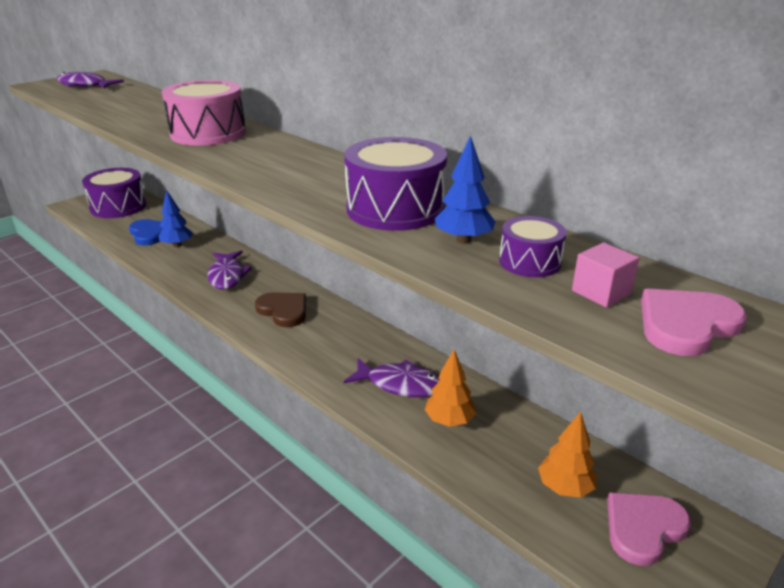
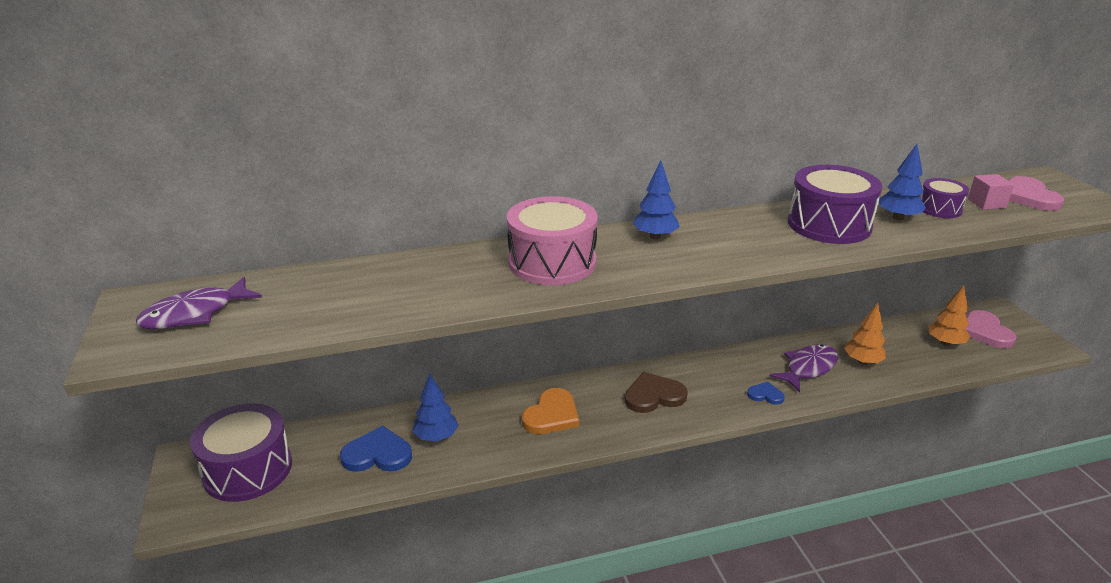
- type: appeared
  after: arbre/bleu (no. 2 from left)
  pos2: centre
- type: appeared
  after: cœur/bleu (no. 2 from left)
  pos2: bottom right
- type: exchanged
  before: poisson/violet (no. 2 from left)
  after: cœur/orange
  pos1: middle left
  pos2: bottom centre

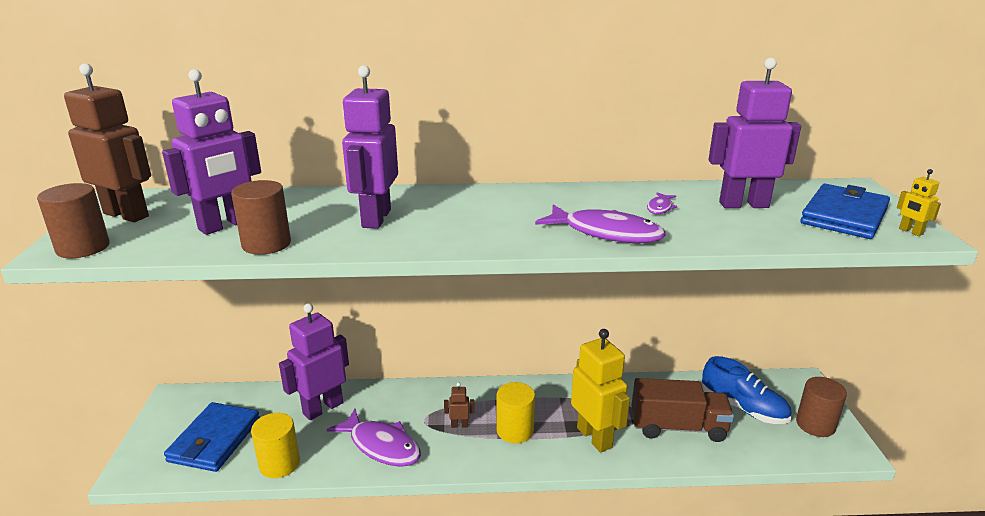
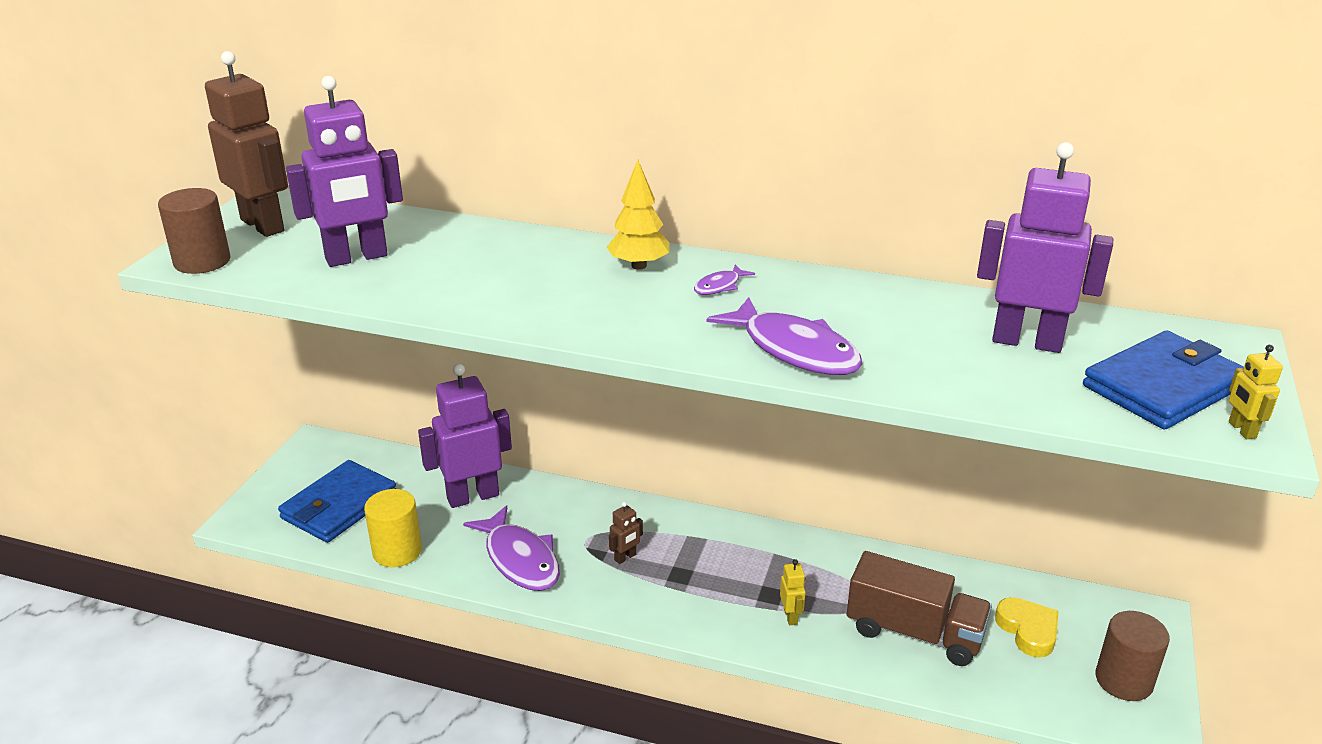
- type: missing
  before: cylindre/marron (no. 2 from left)
  pos1: middle left
- type: missing
  before: robot/violet (no. 3 from left)
  pos1: top centre
- type: missing
  before: cylindre/jaune (no. 2 from left)
  pos1: bottom centre
- type: appeared
  after: arbre/jaune
  pos2: top centre
- type: relocated
  before: poisson/violet (no. 3 from left in the first image)
  after: poisson/violet (no. 2 from left)
  pos1: middle right
  pos2: centre
- type: exchanged
  before: chaussure/bleu
  after: cœur/jaune
  pos1: bottom right
  pos2: bottom right
- type: spun
  before: robot/marron (no. 2 from left)
  pos1: bottom centre
  pos2: bottom centre
  turn: 120
- type: size
  before: robot/jaune (no. 1 from left)
  pos1: bottom centre
  pos2: bottom centre
  scale: 0.42

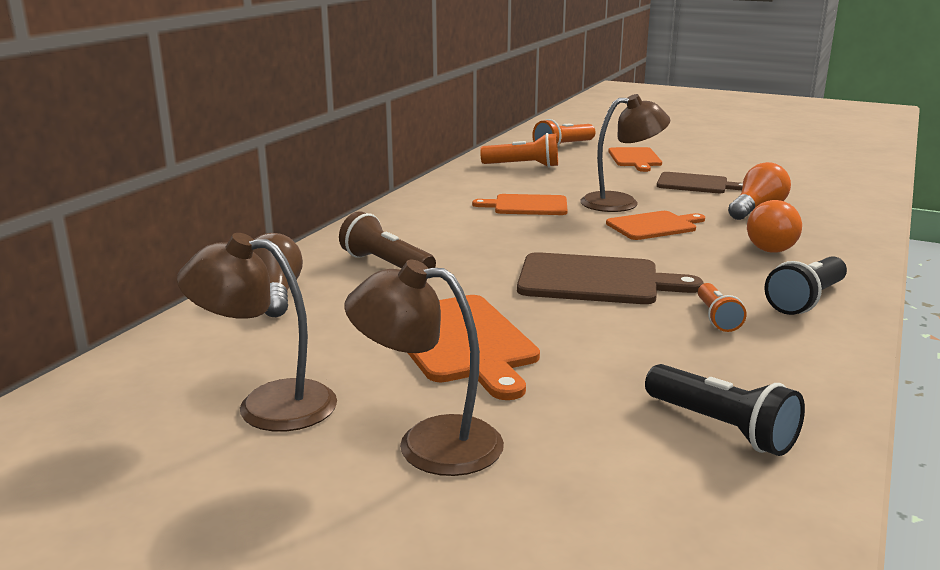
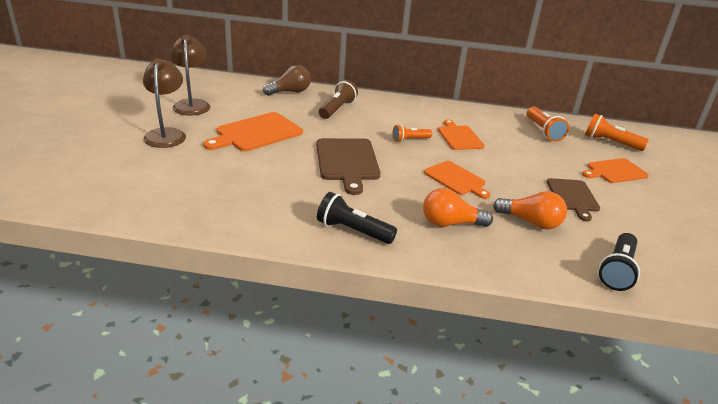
- type: missing
  before: lampe/marron (no. 3 from left)
  pos1: top centre
- type: relocated
  before: lampe de poche/noir (no. 1 from left in the first image)
  after: lampe de poche/noir (no. 2 from left)
  pos1: bottom right
  pos2: middle right
- type: relocated
  before: lampe de poche/orange (no. 3 from left in the first image)
  after: lampe de poche/orange (no. 1 from left)
  pos1: middle right
  pos2: top centre

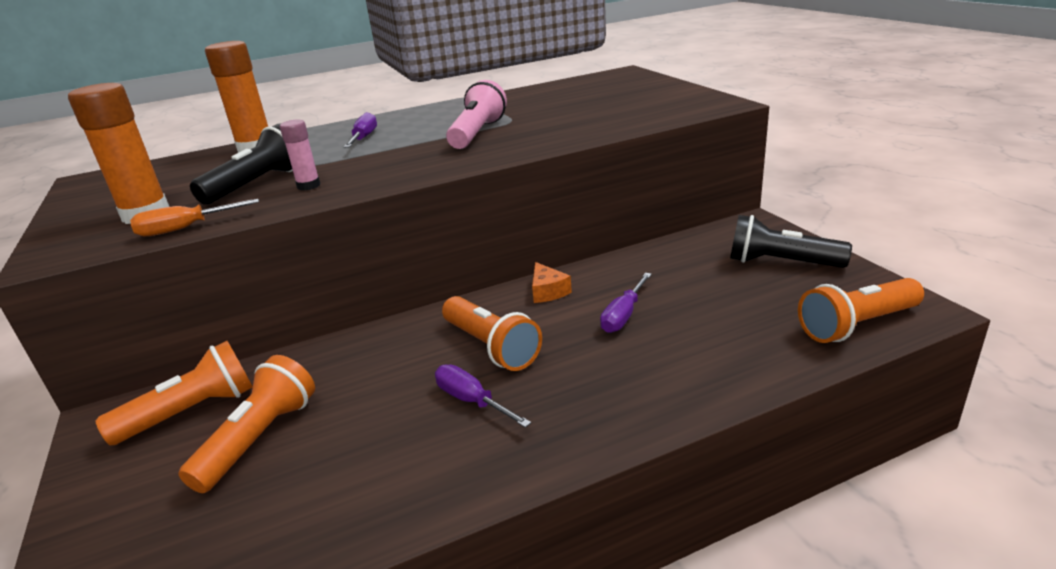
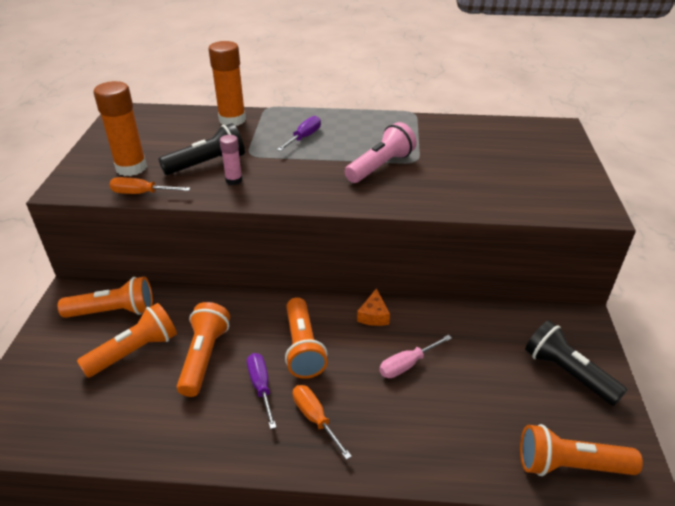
- type: appeared
  after: lampe de poche/orange (no. 3 from left)
  pos2: bottom left
- type: appeared
  after: tournevis/orange (no. 2 from left)
  pos2: bottom centre
- type: colour
  before: tournevis/violet (no. 3 from left)
  after: tournevis/rose
  pos1: centre
  pos2: bottom centre

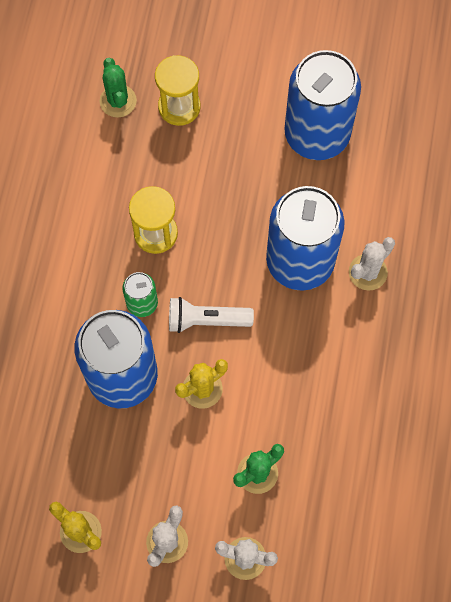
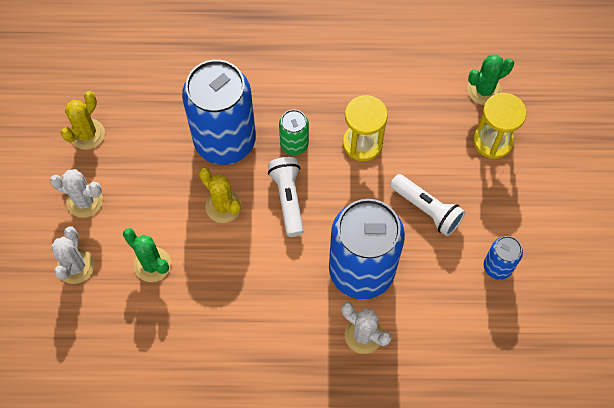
- type: appeared
  after: lampe de poche/blanc (no. 2 from left)
  pos2: middle right
- type: size
  before: canette/bleu (no. 3 from left)
  pos1: top right
  pos2: middle right
  scale: 0.46

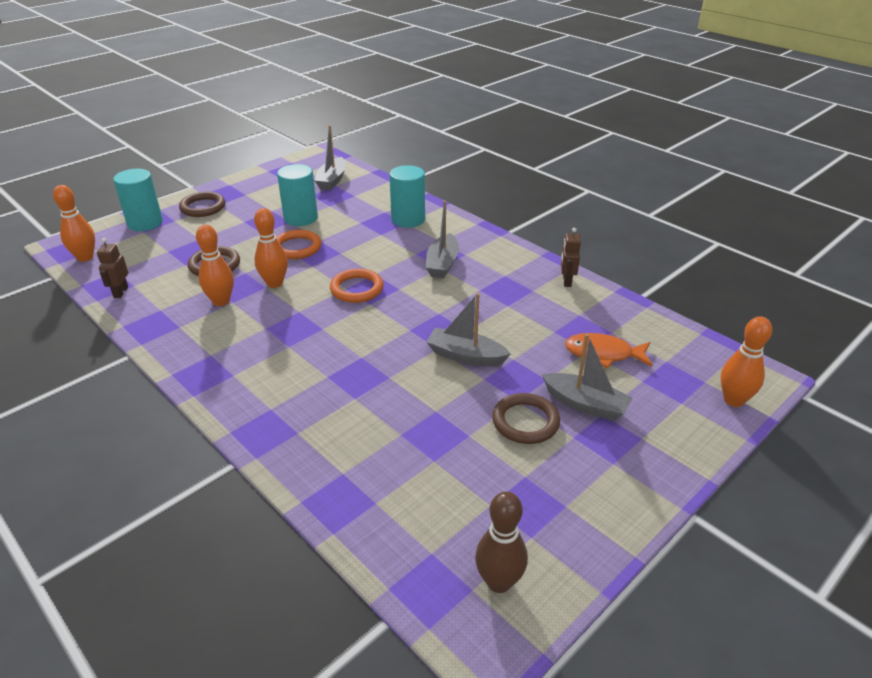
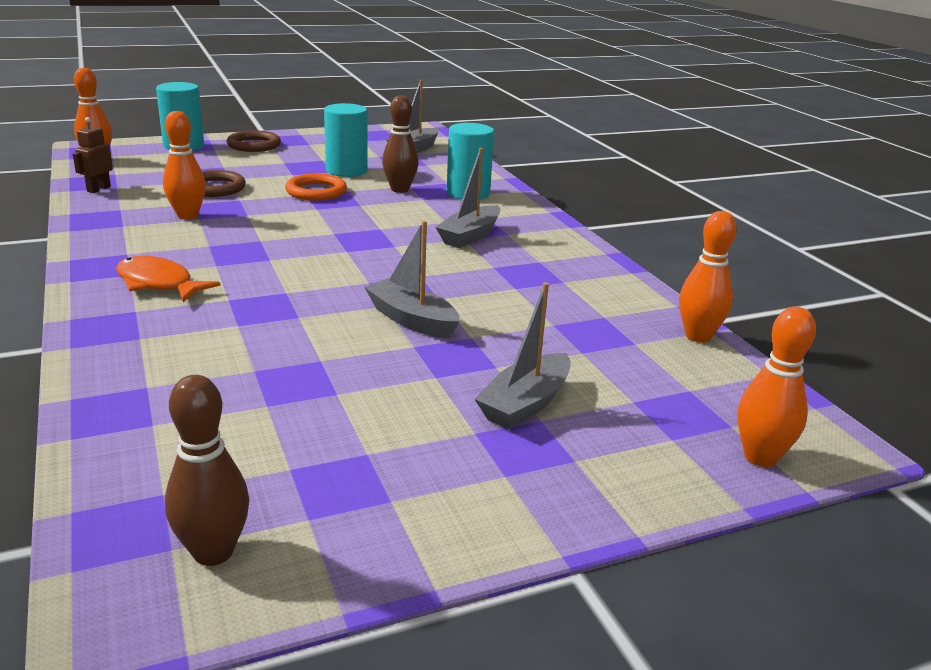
- type: missing
  before: anneau/orange (no. 2 from left)
  pos1: centre
- type: missing
  before: anneau/marron (no. 3 from left)
  pos1: centre
- type: missing
  before: robot/marron (no. 2 from left)
  pos1: centre
- type: appeared
  after: quille/marron (no. 2 from left)
  pos2: top centre
- type: relocated
  before: quille/orange (no. 3 from left)
  pos1: middle left
  pos2: middle right
- type: relocated
  before: poisson/orange
  pos1: middle right
  pos2: middle left
- type: spun
  before: bateau/gris (no. 4 from left)
  pos1: middle right
  pos2: centre
  turn: 75

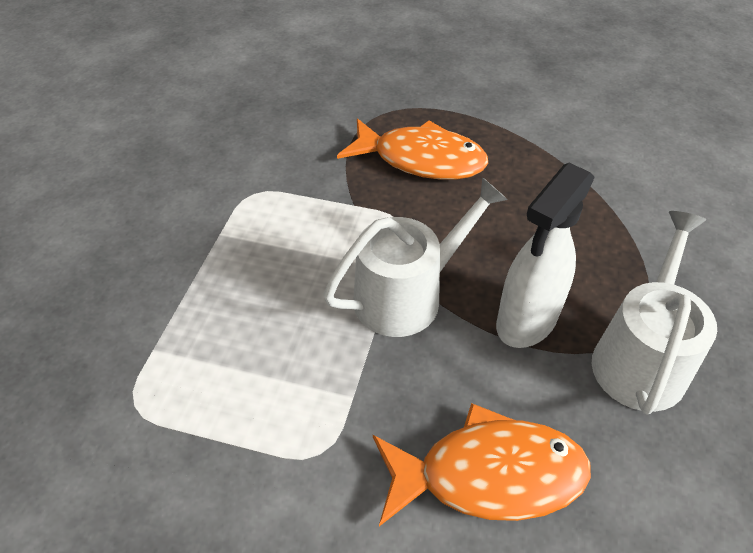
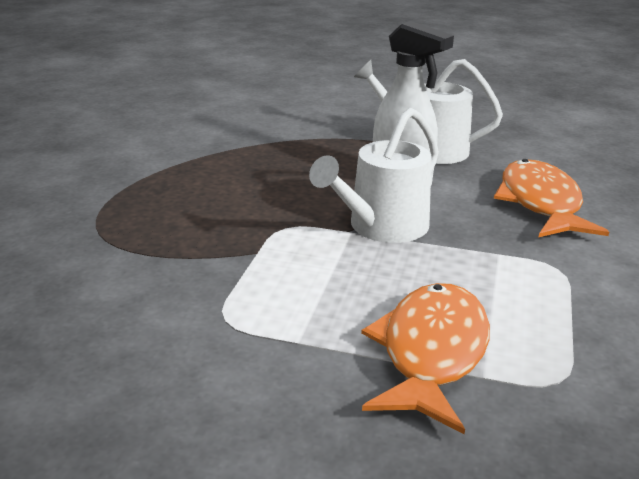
- type: relocated
  before: poisson/orange (no. 1 from left)
  pos1: top centre
  pos2: bottom centre
- type: spun
  before: arrosoir/blanc (no. 1 from left)
  pos1: centre
  pos2: centre
  turn: -105

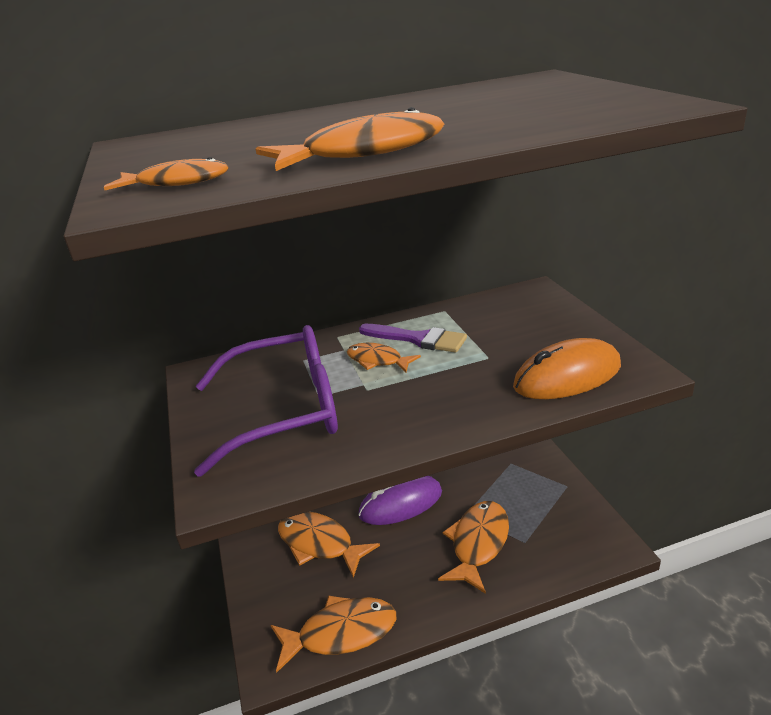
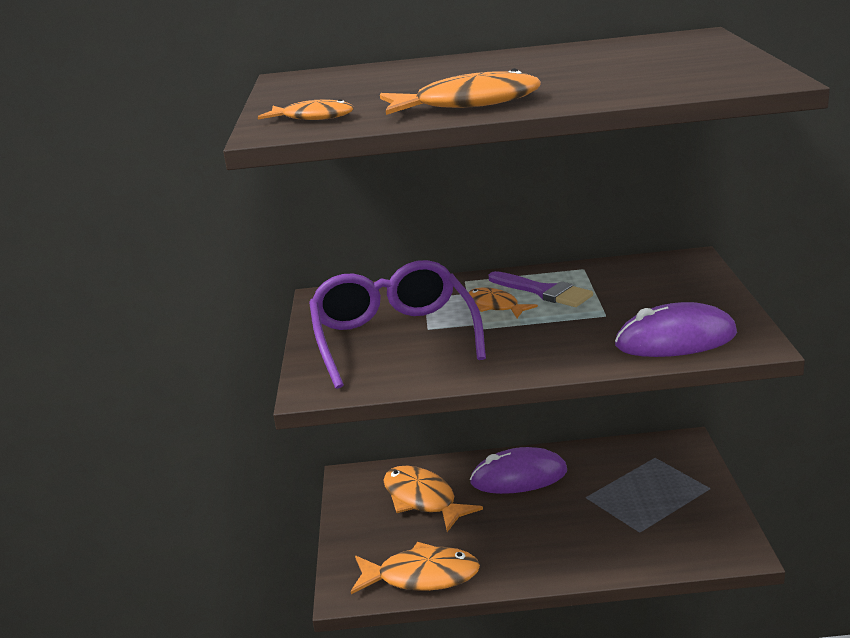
- type: missing
  before: poisson/orange (no. 6 from left)
  pos1: bottom centre
- type: colour
  before: souris/orange
  after: souris/violet (no. 2 from left)
  pos1: middle right
  pos2: middle right
- type: spun
  before: lunettes/violet
  pos1: centre
  pos2: centre
  turn: -105

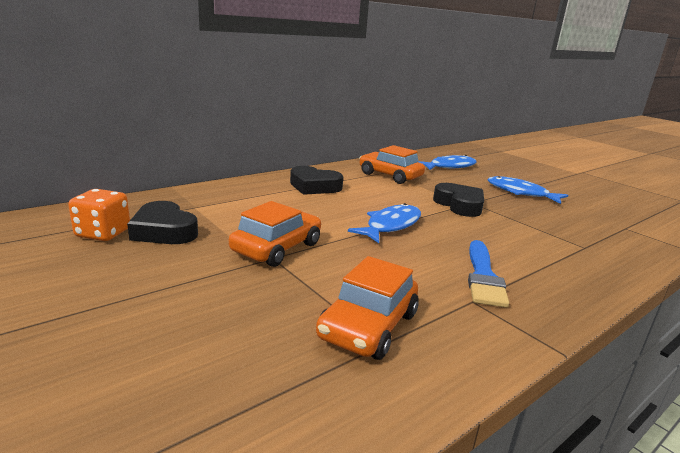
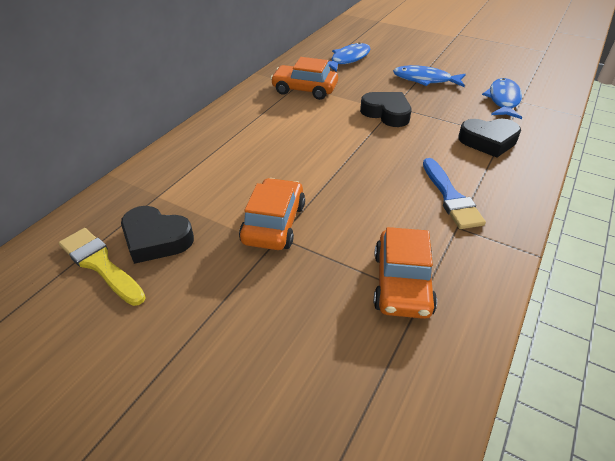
- type: relocated
  before: cœur/noir (no. 2 from left in the first image)
  after: cœur/noir (no. 3 from left)
  pos1: centre
  pos2: top right
- type: relocated
  before: poisson/bleu (no. 1 from left in the first image)
  after: poisson/bleu (no. 3 from left)
  pos1: centre
  pos2: top right
- type: exchanged
  before: dé/orange
  after: pinceau/jaune
  pos1: middle left
  pos2: middle left

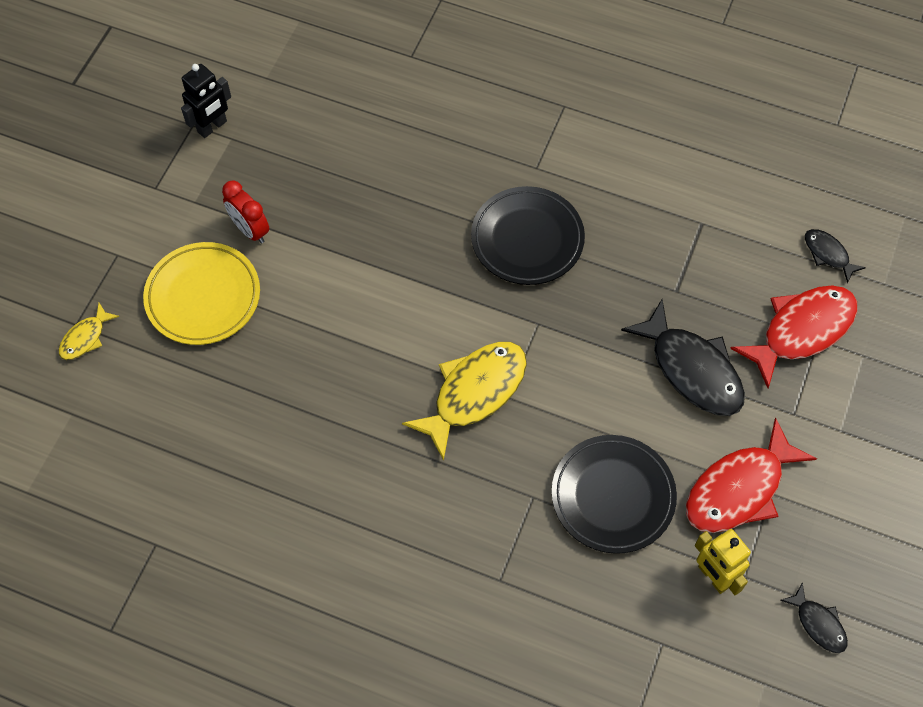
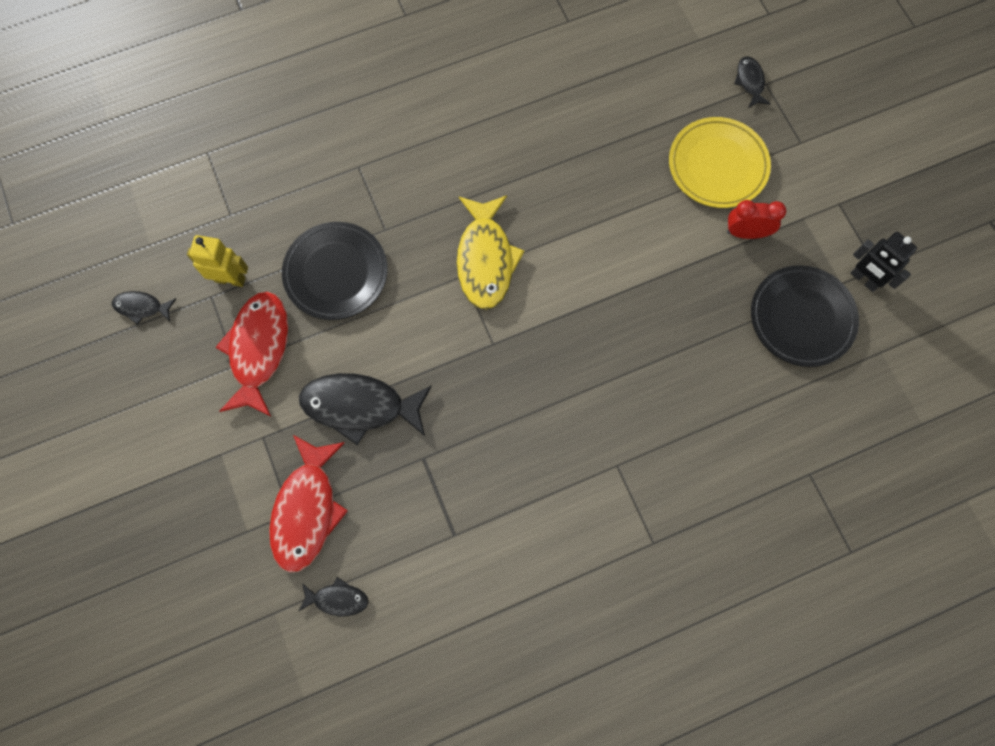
- type: relocated
  before: assiette/noir (no. 1 from left in the first image)
  after: assiette/noir (no. 2 from left)
  pos1: top centre
  pos2: middle right
- type: colour
  before: poisson/jaune (no. 1 from left)
  after: poisson/noir (no. 4 from left)
  pos1: middle left
  pos2: top right
- type: spun
  before: robot/noir
  pos1: top left
  pos2: middle right
  turn: -45

